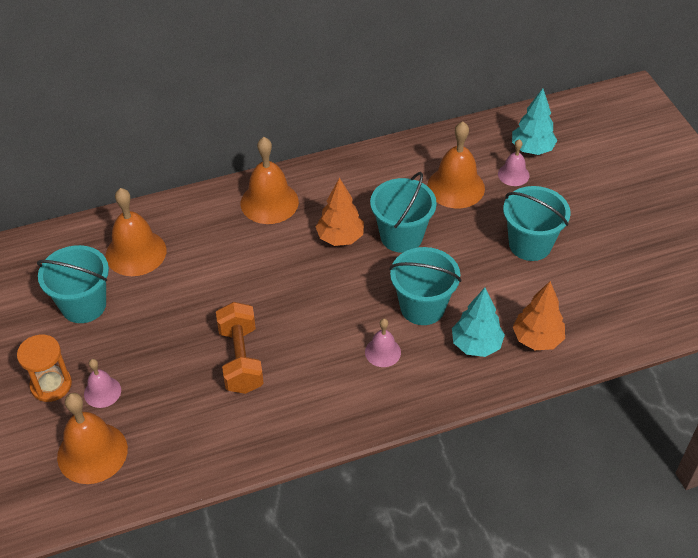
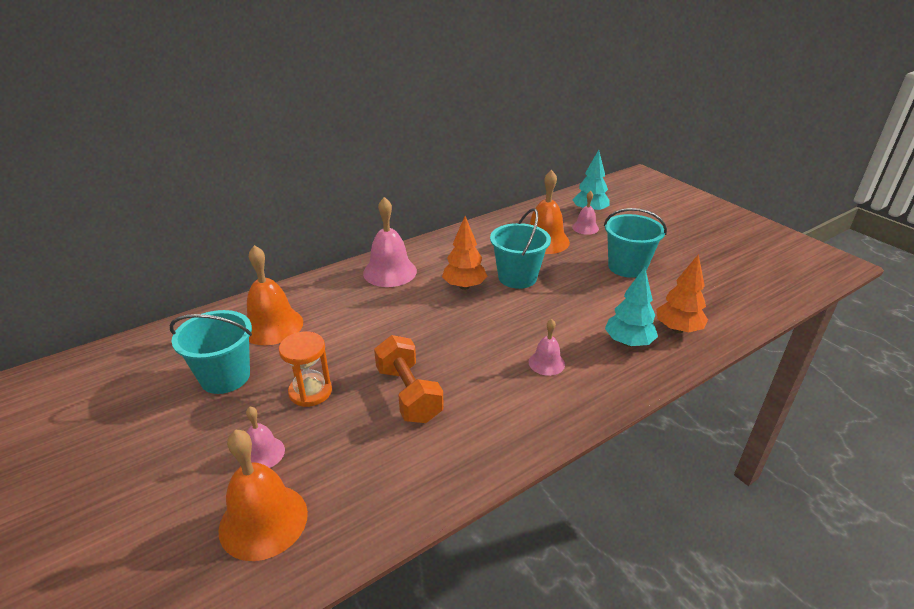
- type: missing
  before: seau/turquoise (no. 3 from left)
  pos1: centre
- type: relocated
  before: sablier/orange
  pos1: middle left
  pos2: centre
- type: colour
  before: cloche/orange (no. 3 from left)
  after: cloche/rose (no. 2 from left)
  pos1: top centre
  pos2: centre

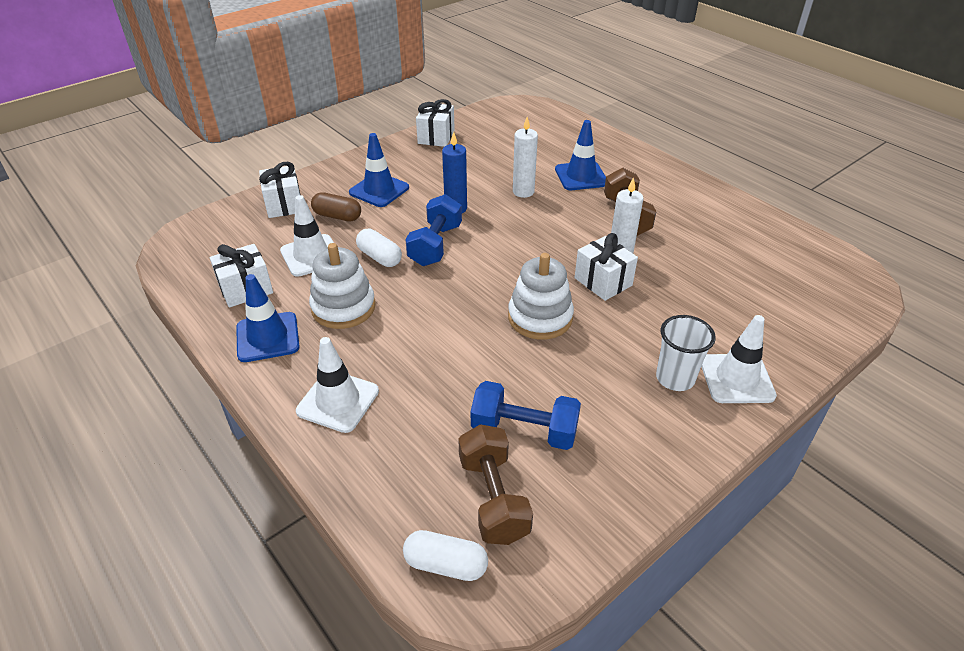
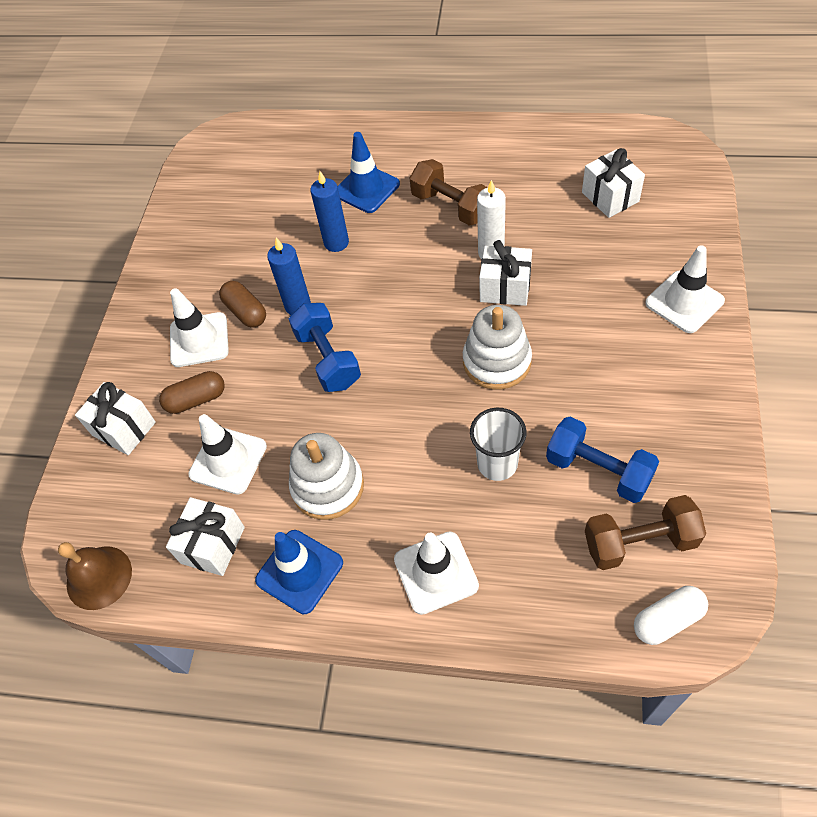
- type: missing
  before: gélule/blanc (no. 1 from left)
  pos1: centre
- type: appeared
  after: cloche/marron
  pos2: bottom left
- type: appeared
  after: gélule/marron (no. 2 from left)
  pos2: middle left
- type: relocated
  before: cadeau/blanc (no. 3 from left in the first image)
  after: cadeau/blanc (no. 4 from left)
  pos1: top centre
  pos2: top right
- type: relocated
  before: gobelet/blanc
  pos1: middle right
  pos2: centre
- type: colour
  before: cône de chantier/bleu (no. 2 from left)
  after: cône de chantier/blanc (no. 1 from left)
  pos1: top centre
  pos2: middle left
- type: colour
  before: bougie/blanc (no. 1 from left)
  after: bougie/bleu (no. 2 from left)
  pos1: top centre
  pos2: top centre
- type: spun
  before: haltère/marron (no. 1 from left in the first image)
  pos1: bottom centre
  pos2: middle right
  turn: -45
- type: spun
  before: haltère/bleu (no. 2 from left)
  pos1: centre
  pos2: middle right
  turn: 60

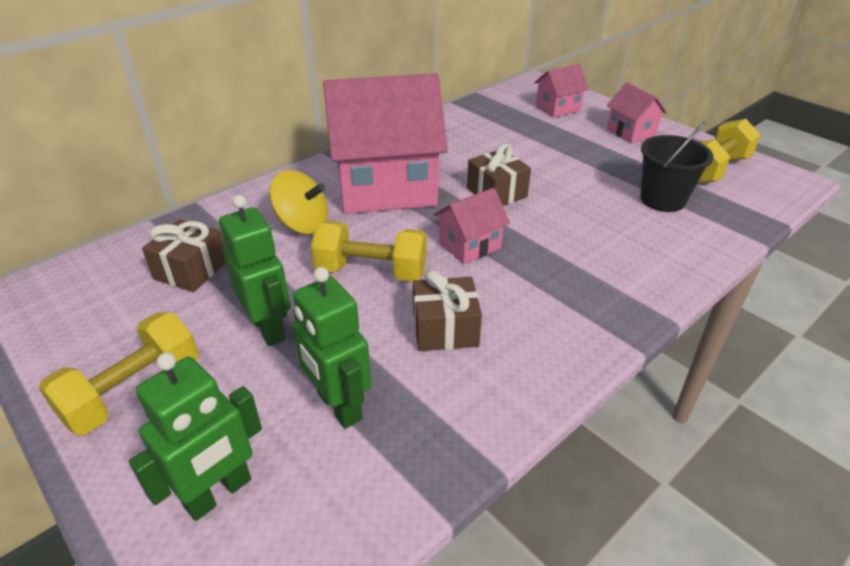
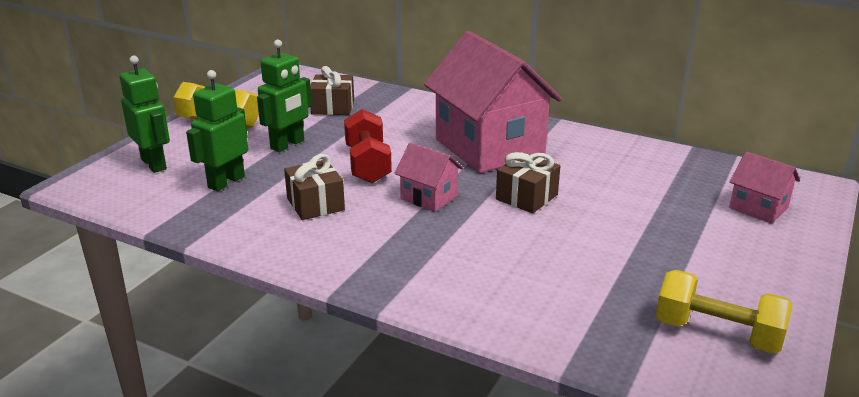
- type: missing
  before: toupie/jaune
  pos1: centre
- type: missing
  before: maison/rose (no. 4 from left)
  pos1: top right
- type: missing
  before: seau/noir
  pos1: top right
- type: colour
  before: haltère/jaune (no. 2 from left)
  after: haltère/rouge
  pos1: centre
  pos2: centre
- type: spun
  before: robot/vert (no. 1 from left)
  pos1: bottom left
  pos2: top left
  turn: -150

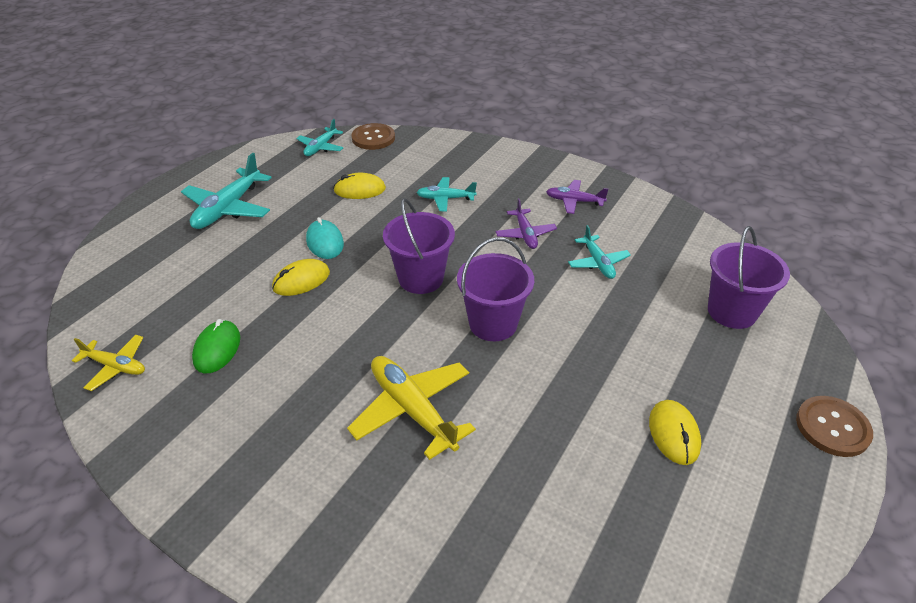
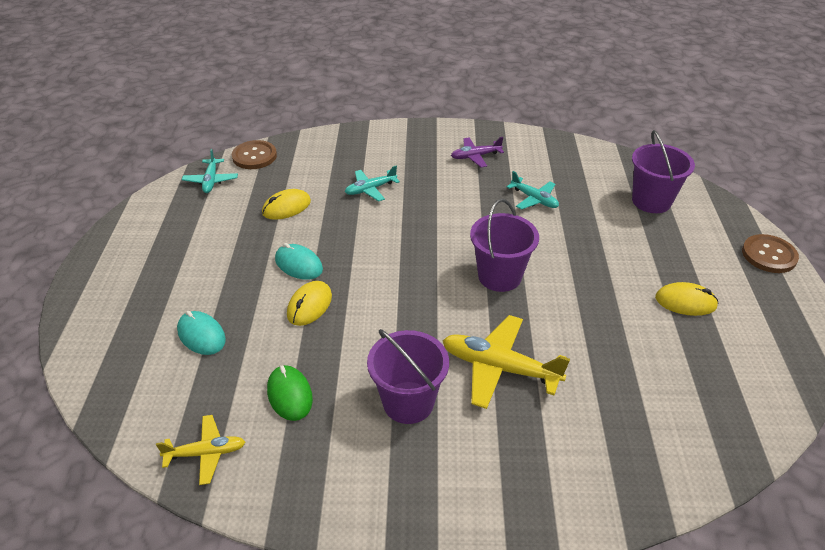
- type: missing
  before: avion/turquoise (no. 1 from left)
  pos1: top left
- type: missing
  before: avion/violet (no. 1 from left)
  pos1: centre
- type: appeared
  after: souris/turquoise (no. 1 from left)
  pos2: middle left
- type: relocated
  before: seau/violet (no. 1 from left)
  pos1: centre
  pos2: bottom centre
- type: spun
  before: souris/jaune (no. 3 from left)
  pos1: bottom right
  pos2: middle right
  turn: -45

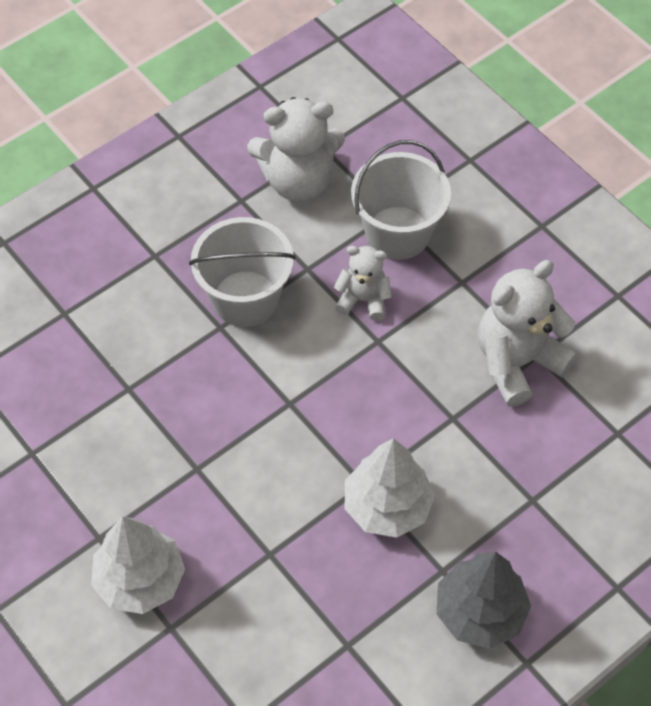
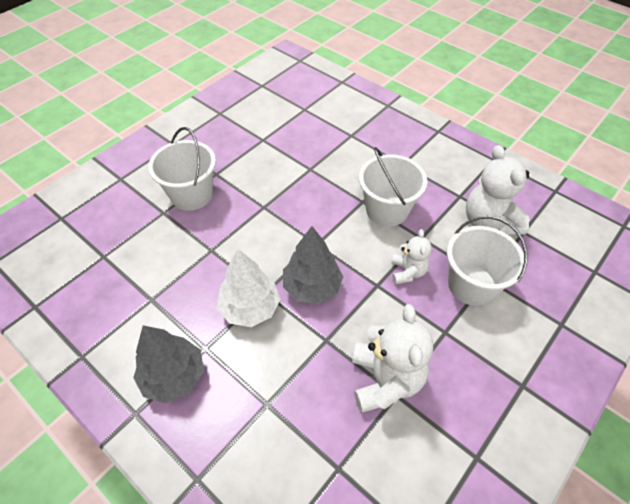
- type: appeared
  after: arbre/gris (no. 2 from left)
  pos2: centre
- type: exchanged
  before: arbre/blanc (no. 1 from left)
  after: seau/blanc (no. 1 from left)
  pos1: bottom left
  pos2: middle left
- type: spun
  before: ours en peluche/blanc (no. 3 from left in the first image)
  pos1: middle right
  pos2: bottom centre
  turn: 45

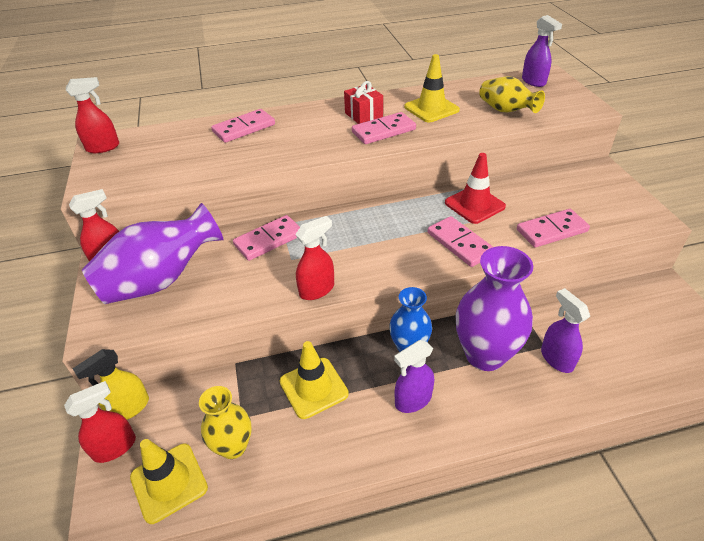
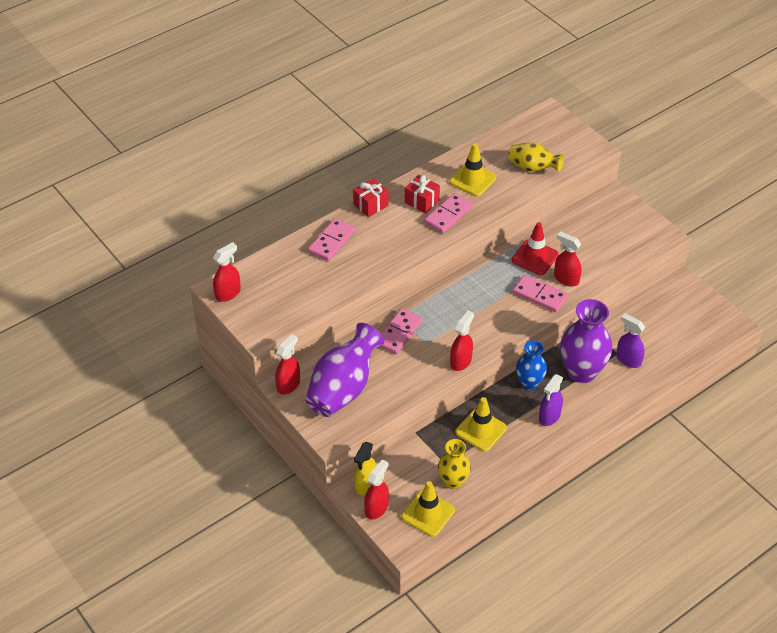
- type: missing
  before: domino/rose (no. 5 from left)
  pos1: middle right
- type: missing
  before: vaporisateur/violet (no. 2 from left)
  pos1: top right
- type: appeared
  after: cadeau/rouge (no. 1 from left)
  pos2: top centre
- type: appeared
  after: vaporisateur/rouge (no. 5 from left)
  pos2: middle right

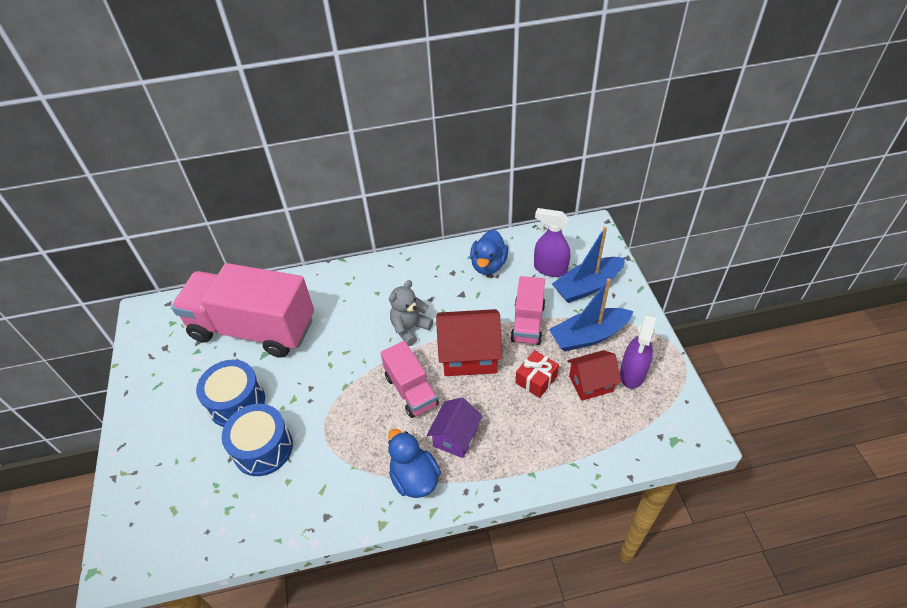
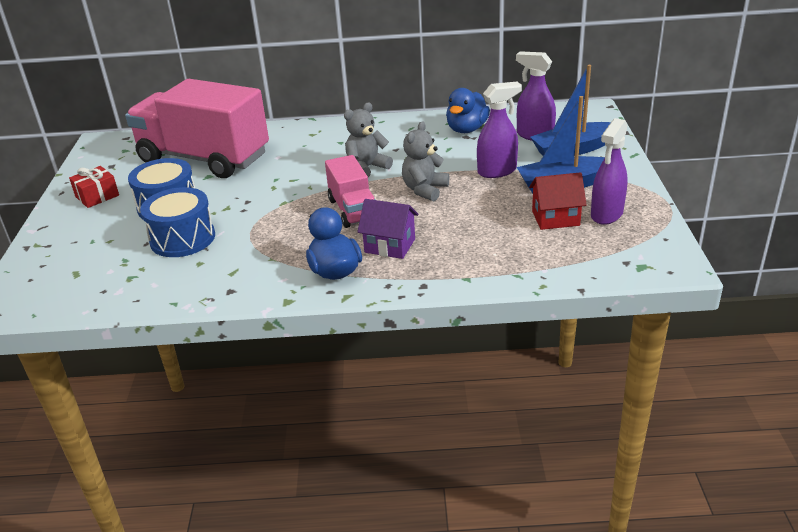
- type: relocated
  before: cadeau/rouge
  pos1: centre
  pos2: middle left
- type: exchanged
  before: maison/rouge (no. 1 from left)
  after: ours en peluche/gris (no. 2 from left)
  pos1: centre
  pos2: top centre
- type: exchanged
  before: camion/rose (no. 3 from left)
  after: vaporisateur/violet (no. 1 from left)
  pos1: centre
  pos2: top centre
- type: spun
  before: maison/violet
  pos1: bottom centre
  pos2: centre
  turn: 75

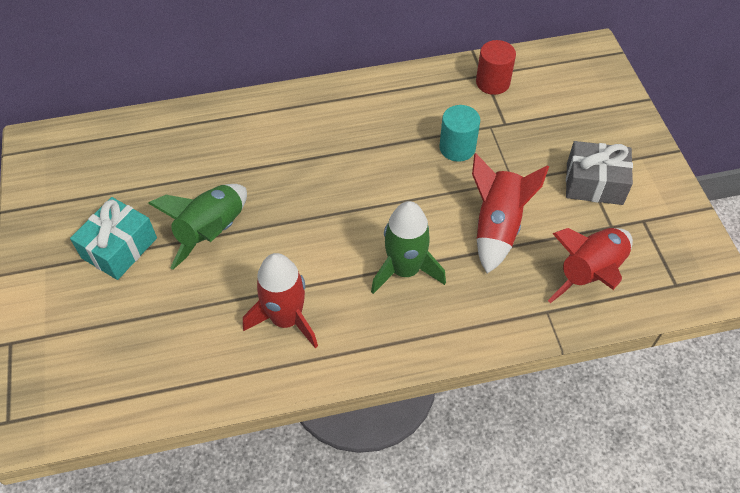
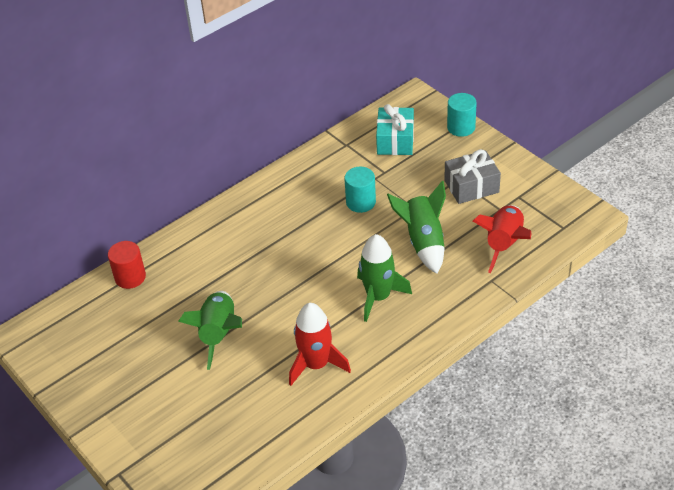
- type: appeared
  after: cylindre/turquoise (no. 2 from left)
  pos2: top right
- type: relocated
  before: cadeau/turquoise
  pos1: middle left
  pos2: top centre
- type: relocated
  before: cylindre/rouge
  pos1: top right
  pos2: middle left
- type: colour
  before: fusée/rouge (no. 2 from left)
  after: fusée/vert (no. 3 from left)
  pos1: middle right
  pos2: centre

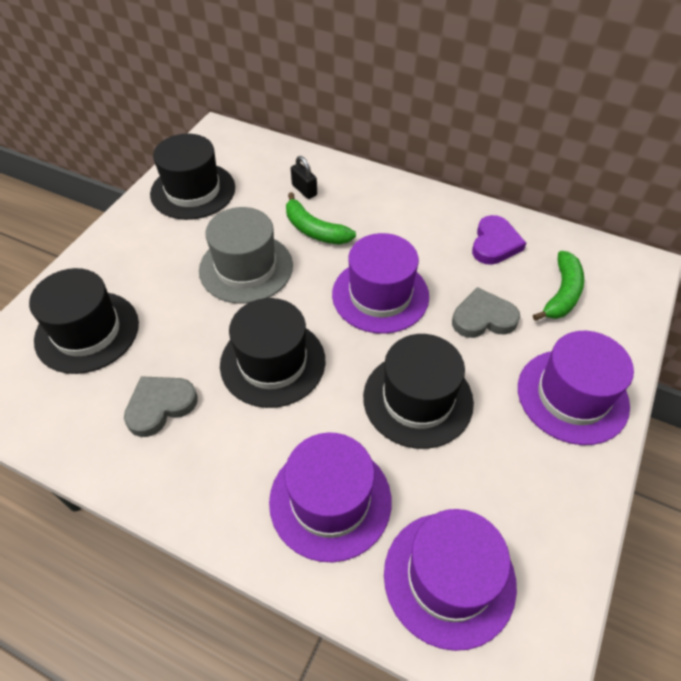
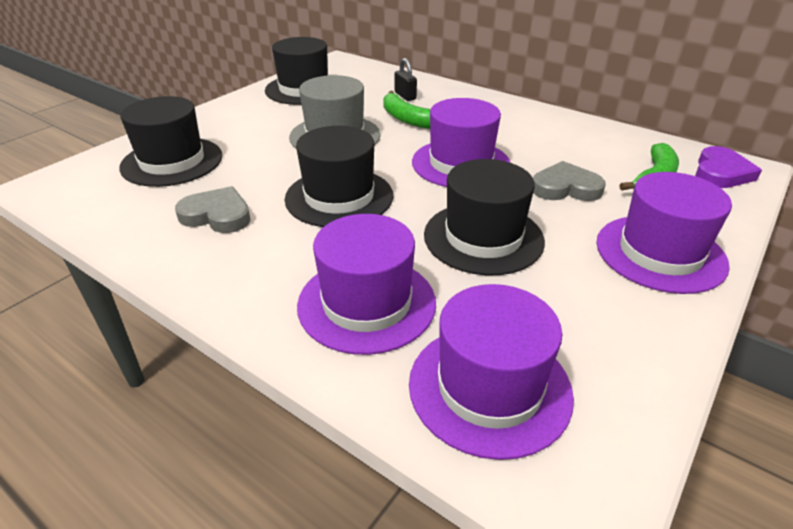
- type: relocated
  before: cœur/violet
  pos1: middle right
  pos2: top right
- type: spun
  before: cœur/gris (no. 1 from left)
  pos1: middle left
  pos2: middle left
  turn: 45

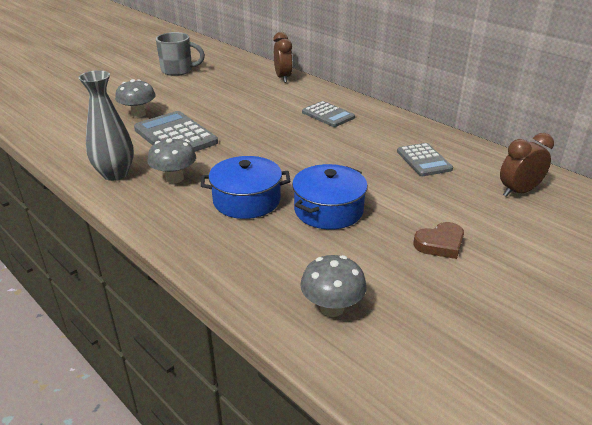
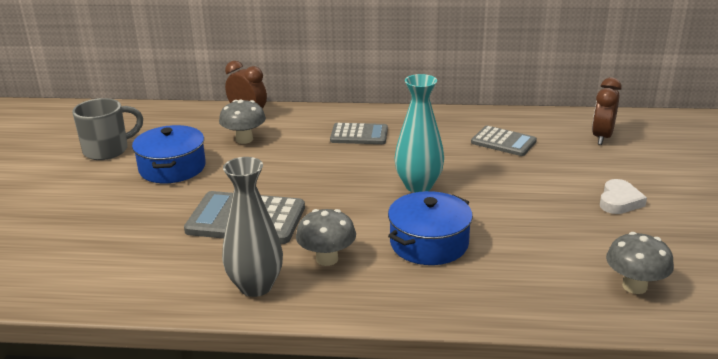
- type: appeared
  after: vase/turquoise
  pos2: centre
- type: relocated
  before: champignon/gris (no. 1 from left)
  pos1: top left
  pos2: centre
- type: relocated
  before: marmite/bleu (no. 2 from left in the first image)
  after: marmite/bleu (no. 1 from left)
  pos1: centre
  pos2: middle left
- type: colour
  before: cœur/marron
  after: cœur/blanc
  pos1: middle right
  pos2: middle right

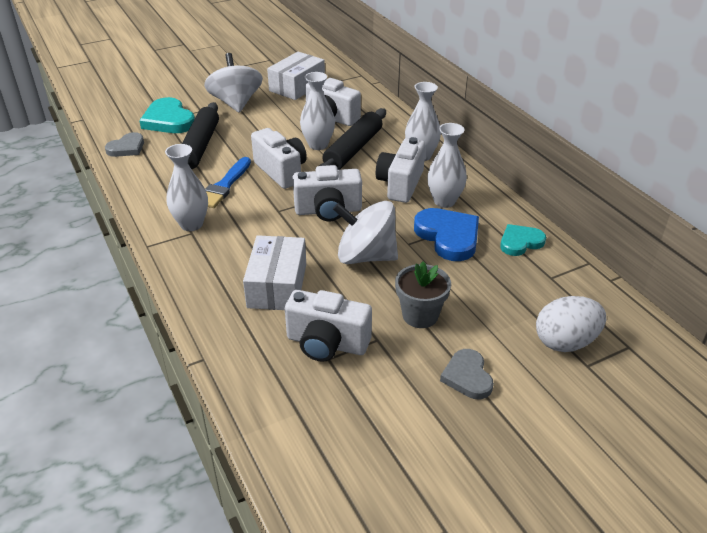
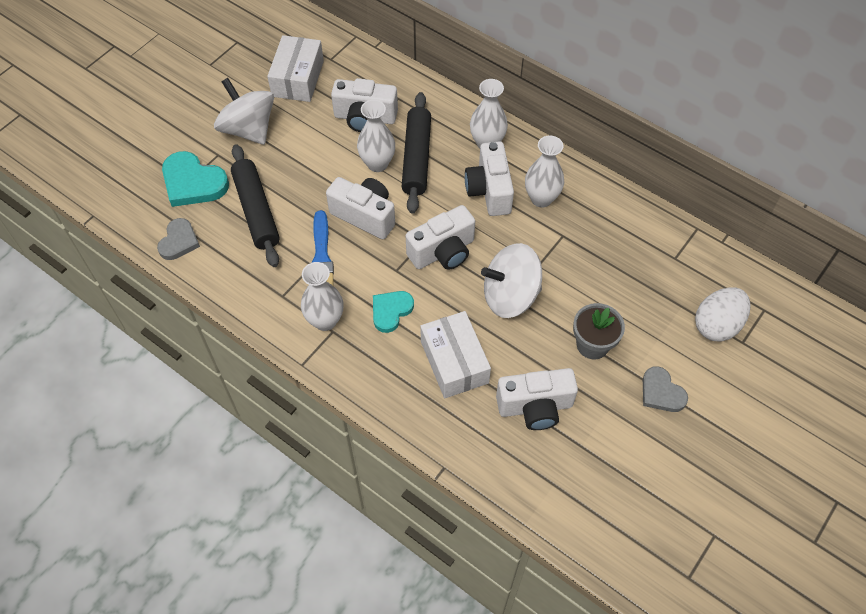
- type: missing
  before: cœur/bleu
  pos1: centre
- type: relocated
  before: cœur/turquoise (no. 2 from left)
  pos1: middle right
  pos2: centre

